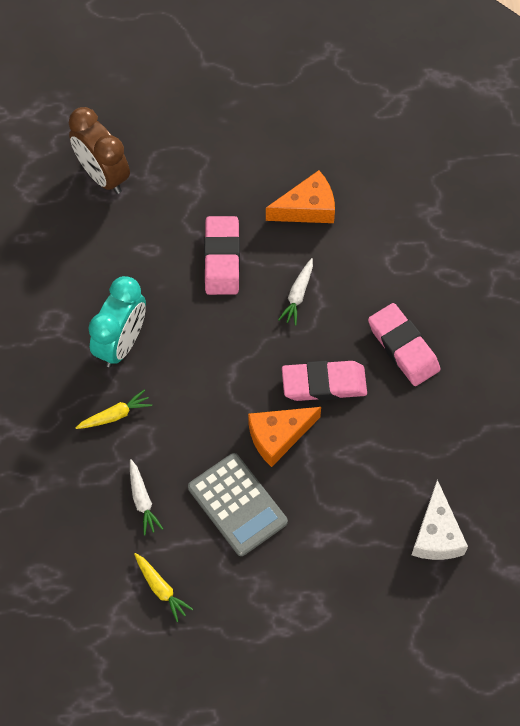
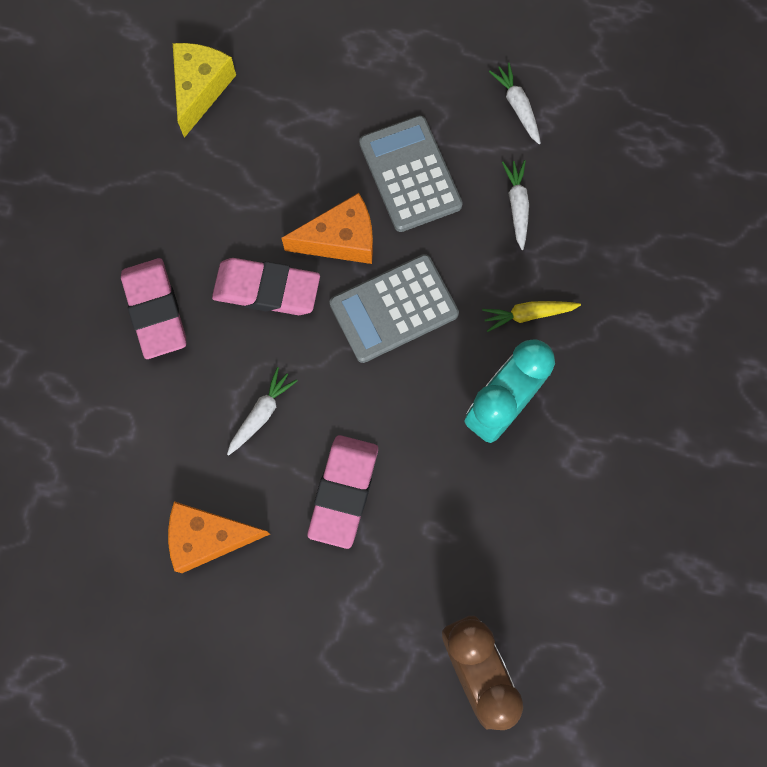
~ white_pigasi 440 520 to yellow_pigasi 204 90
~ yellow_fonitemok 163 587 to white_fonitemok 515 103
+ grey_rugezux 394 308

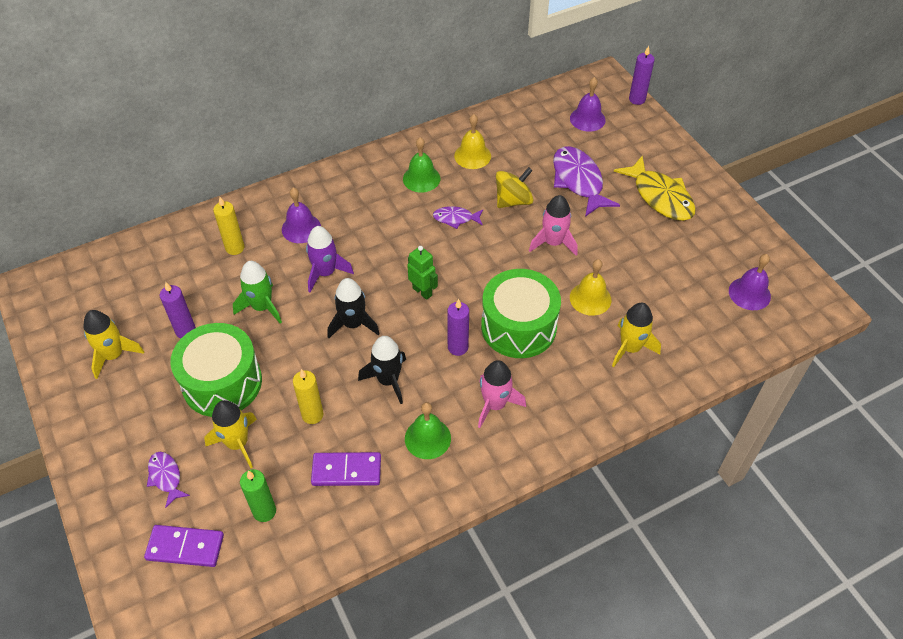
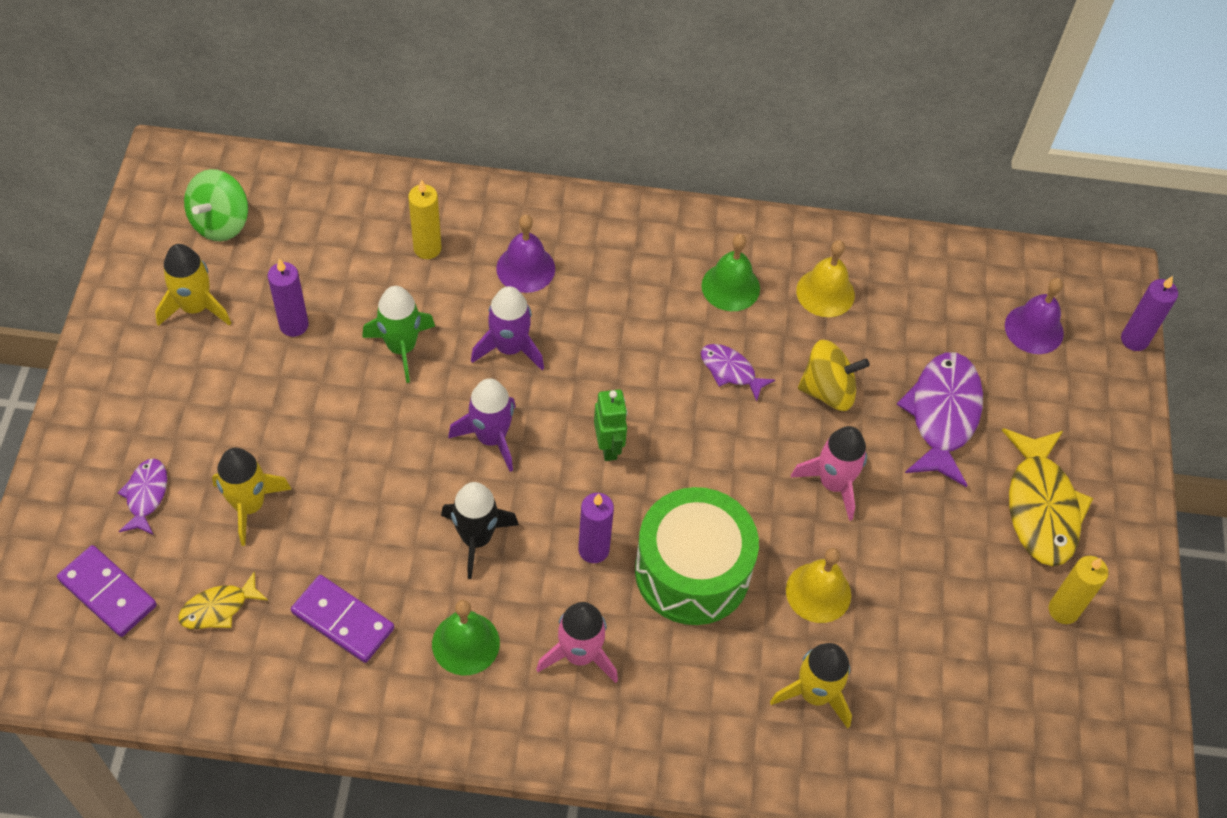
- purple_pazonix 750 282
~ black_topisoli 354 308 to purple_topisoli 482 425
- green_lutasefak 216 370
~ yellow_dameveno 308 396 to 1078 590
~ green_dameveno 258 495 to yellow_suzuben 223 600
+ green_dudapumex 216 205

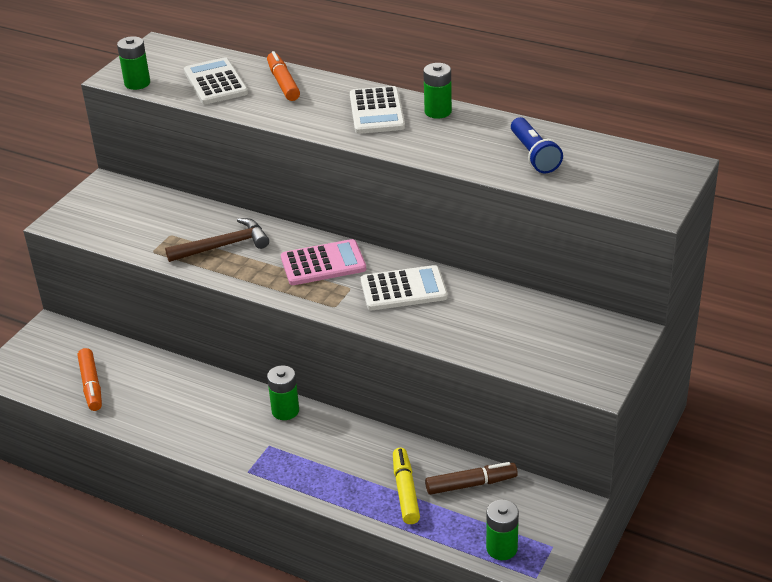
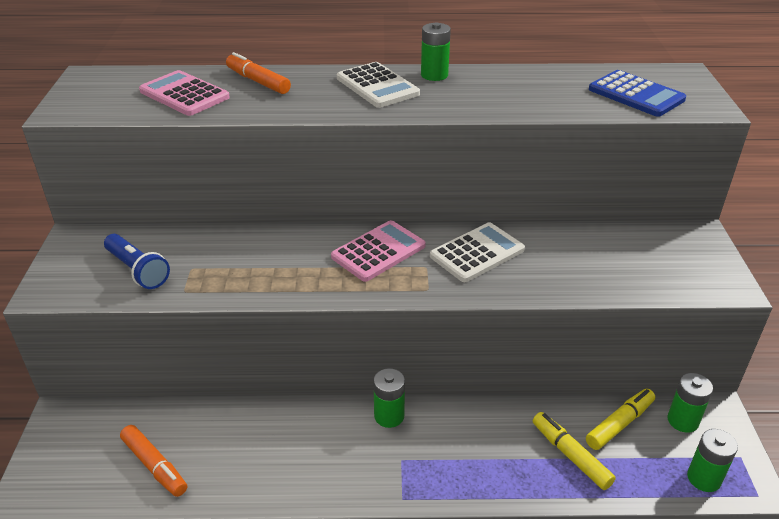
~ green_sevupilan 133 63 to 690 403
~ white_rugezux 216 81 to pink_rugezux 184 93
~ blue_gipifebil 537 145 to 137 261
- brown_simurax 217 240
~ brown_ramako 471 478 to yellow_ramako 620 419
+ blue_rugezux 637 93

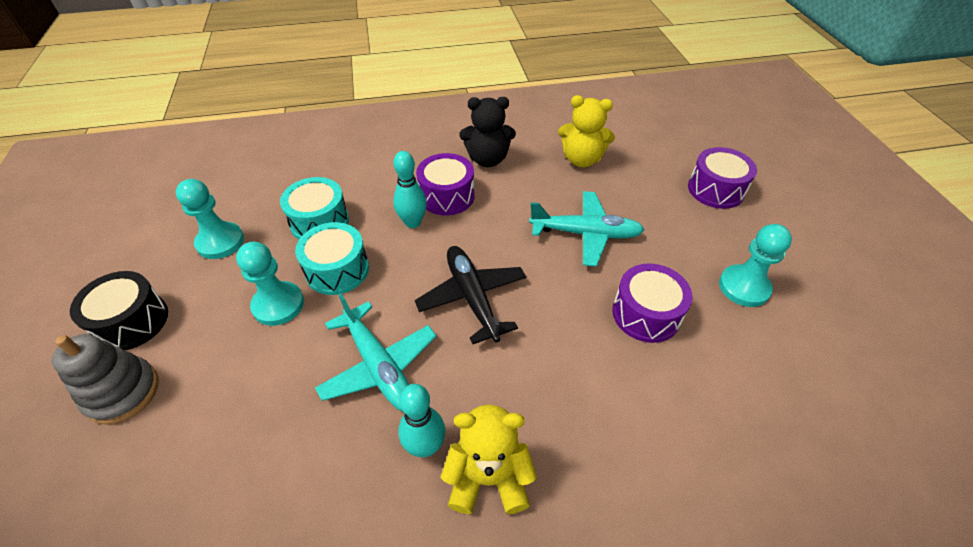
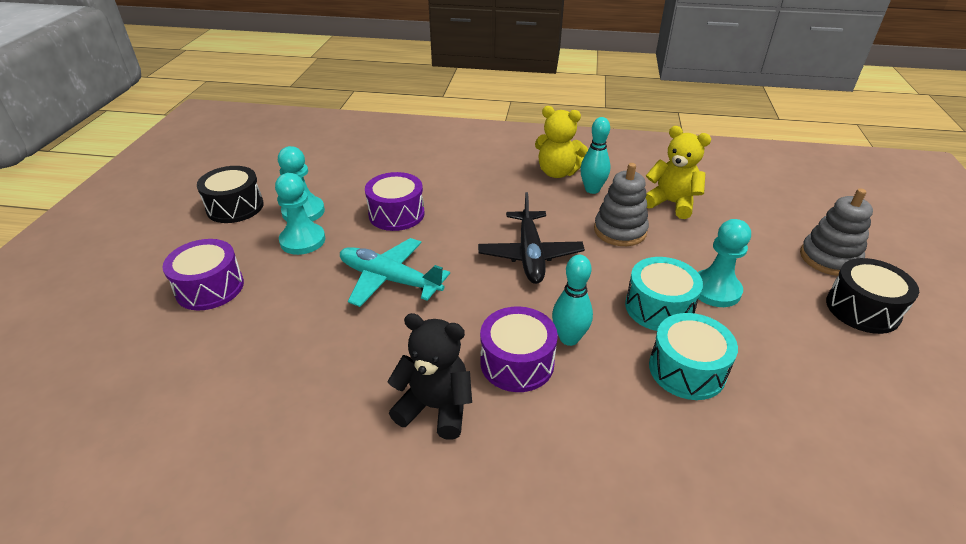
~ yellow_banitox 586 131 to 678 172
~ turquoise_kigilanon 210 219 to 300 214
~ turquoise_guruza 375 352 to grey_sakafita 621 204
+ black_lutasefak 230 194

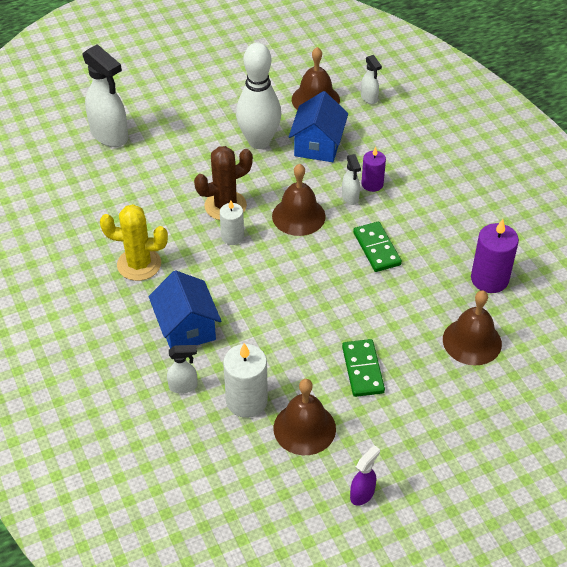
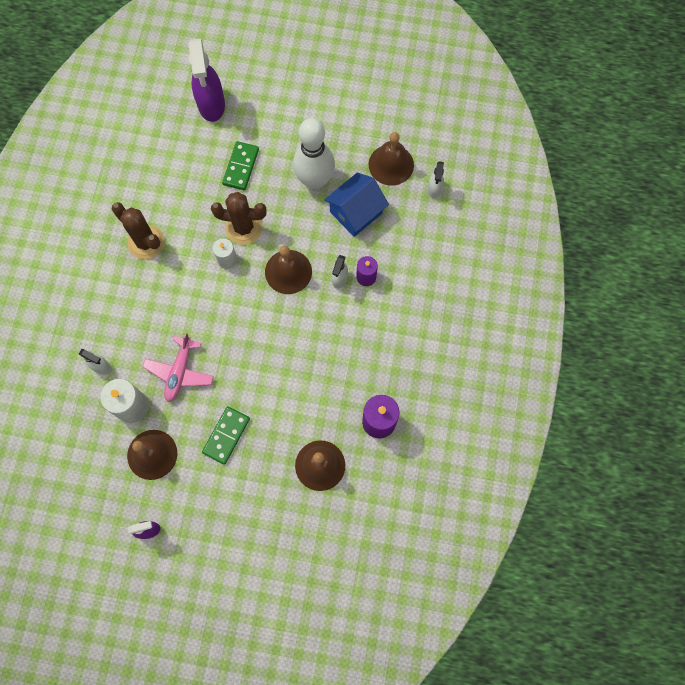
~ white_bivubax 105 95 to purple_bivubax 206 80
~ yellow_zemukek 134 242 to brown_zemukek 138 230
~ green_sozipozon 377 247 to 240 165
- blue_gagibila 185 309
+ pink_guruza 178 367

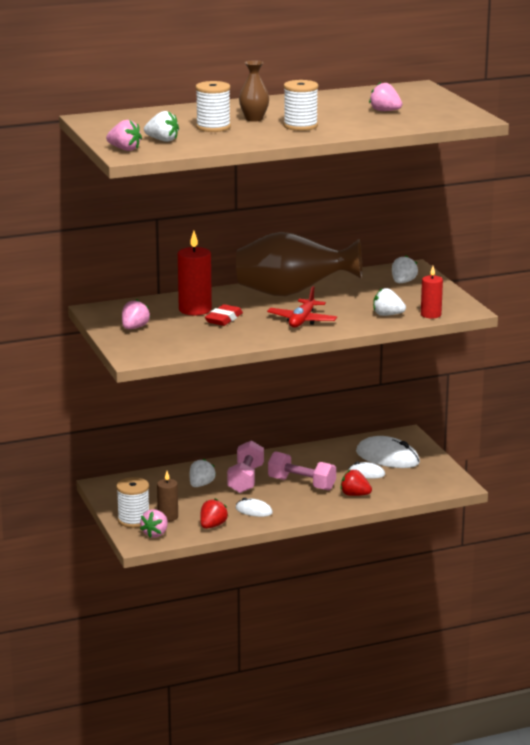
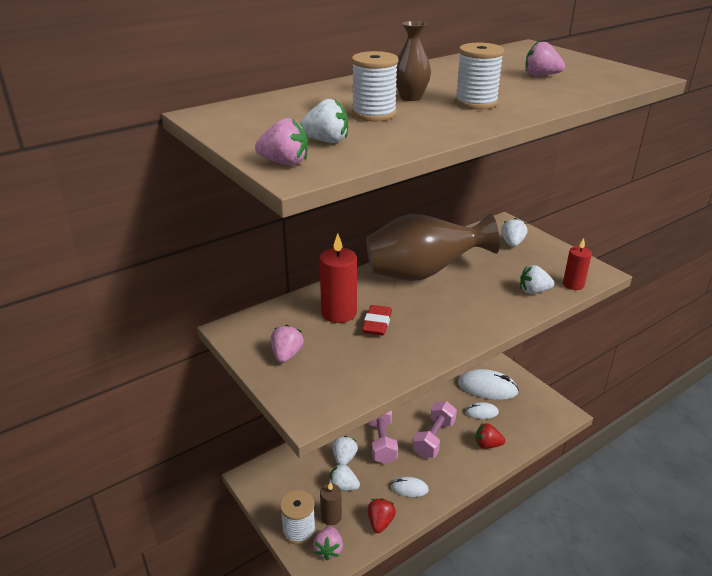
- red_guruza 302 307
~ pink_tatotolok 302 471 = 435 429 75 degrees counterclockwise
+ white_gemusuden 344 477

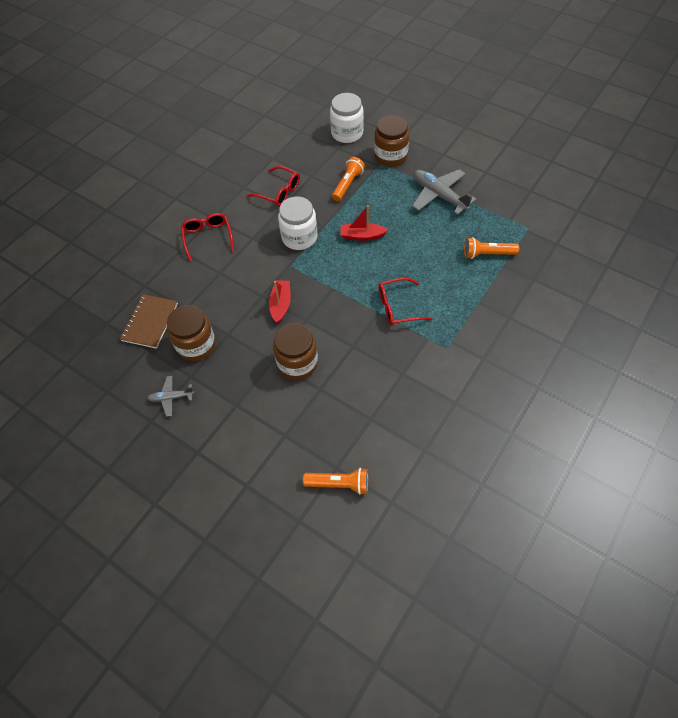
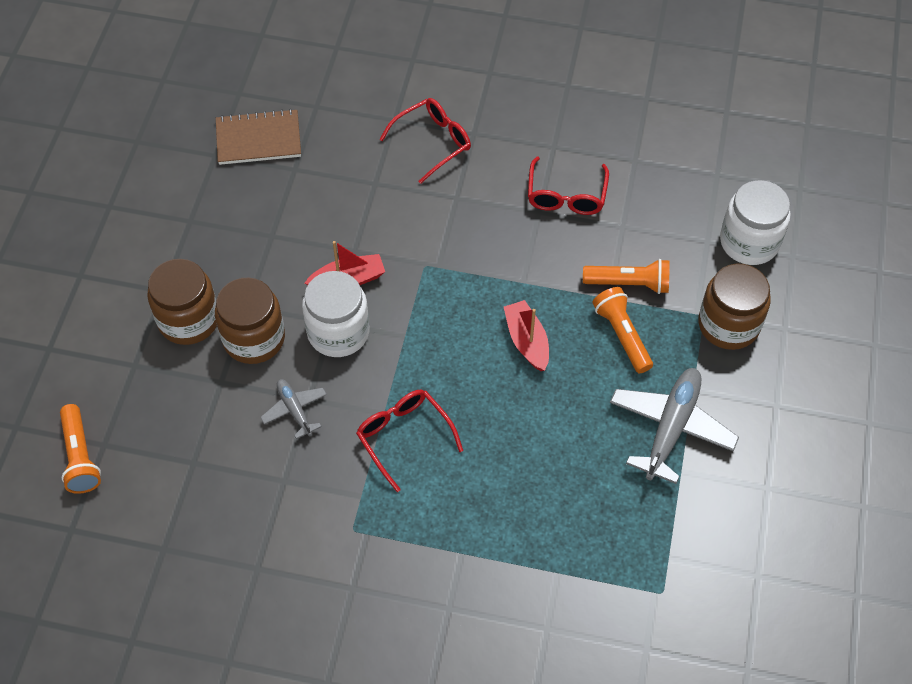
~ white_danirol 298 223 to 336 314
~ orange_gipifebil 491 248 to 622 330
~ brown_danirol 191 333 to 182 302
~ grey_guruza 170 396 to 293 409

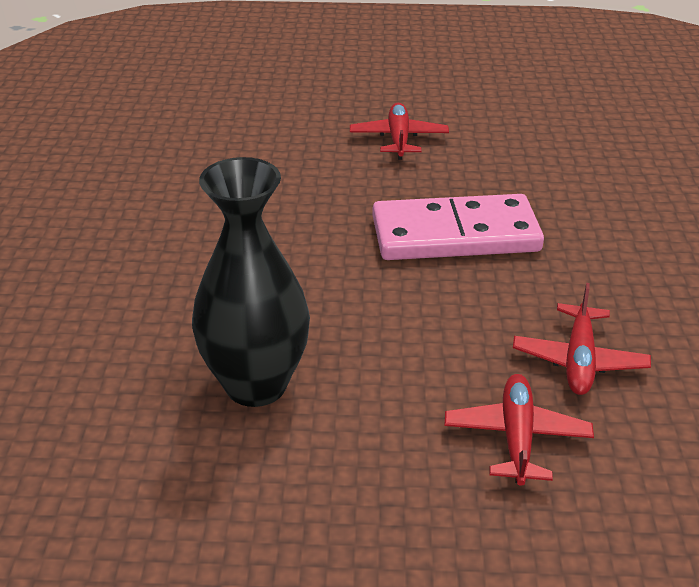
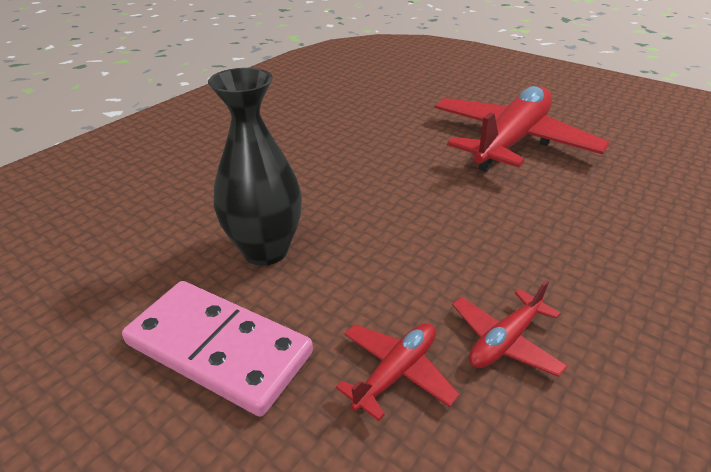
~ red_guruza 399 131 = 522 129 x2.29
~ pink_sozipozon 458 227 to 217 349

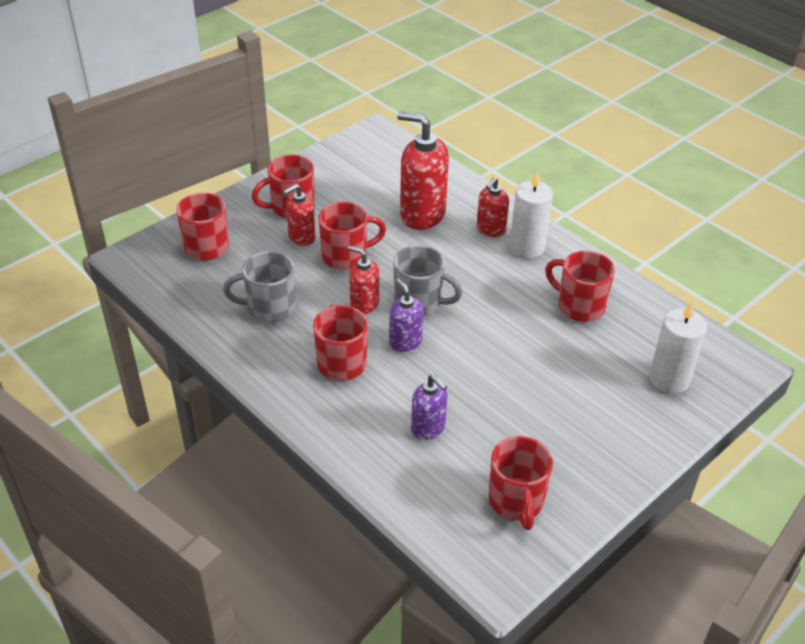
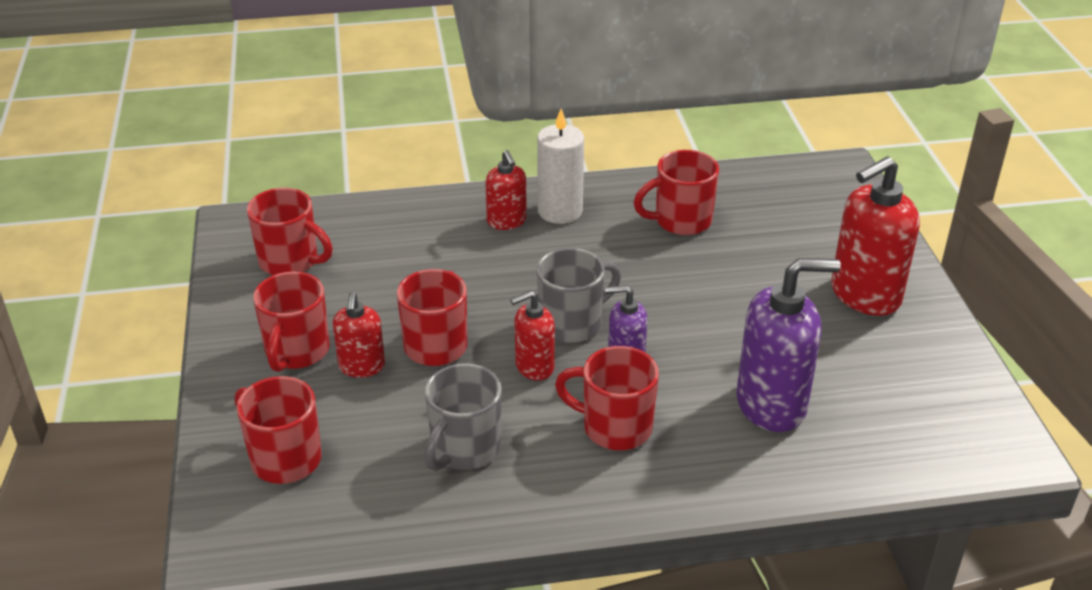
~ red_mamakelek 423 170 to 875 236
- white_dameveno 678 348
~ purple_mamakelek 429 407 = 789 345 x1.79
~ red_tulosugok 521 483 to 290 231

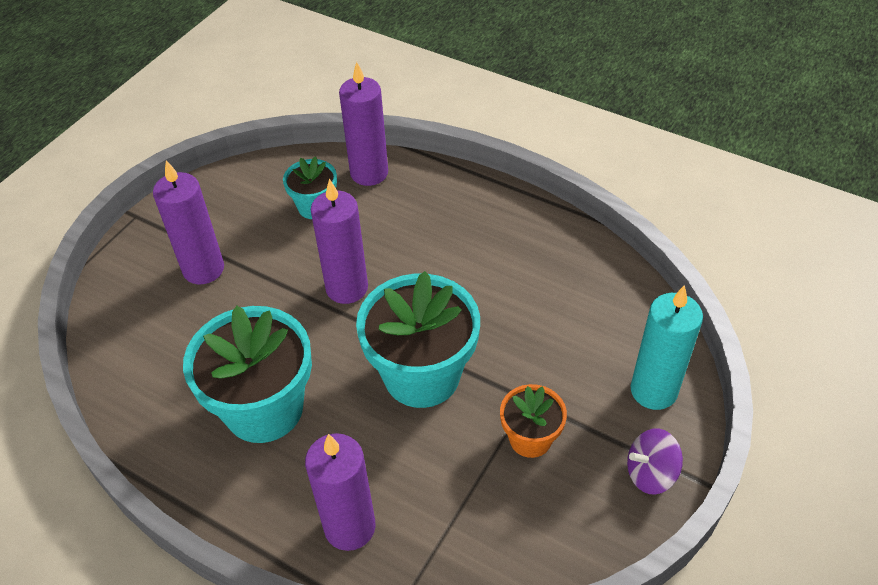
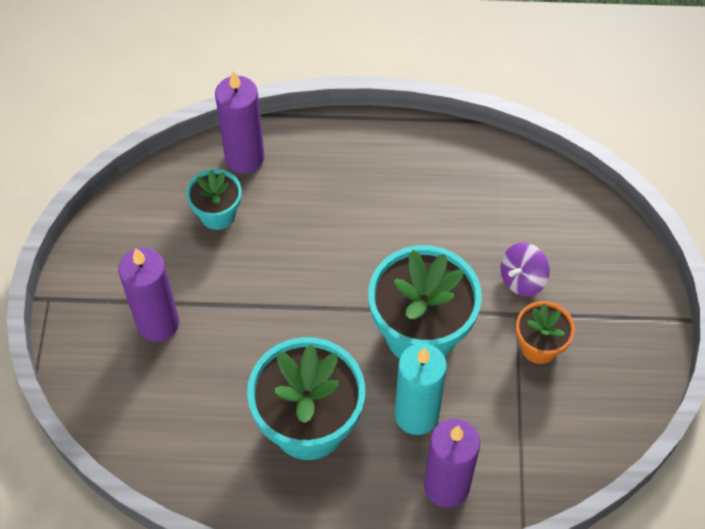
- purple_dameveno 339 241
~ turquoise_dameveno 667 347 to 421 389
~ purple_dudapumex 655 461 to 525 269

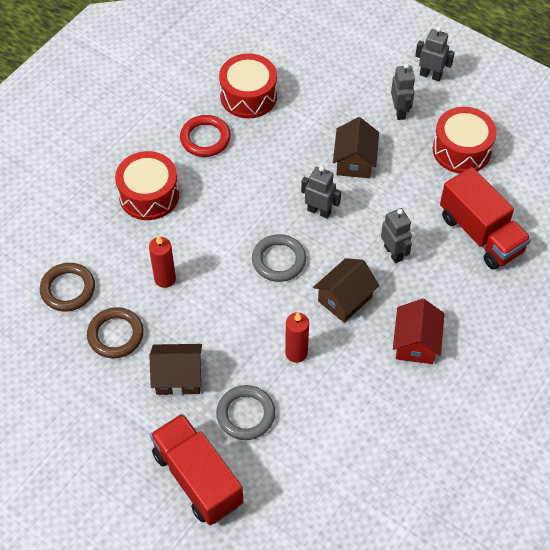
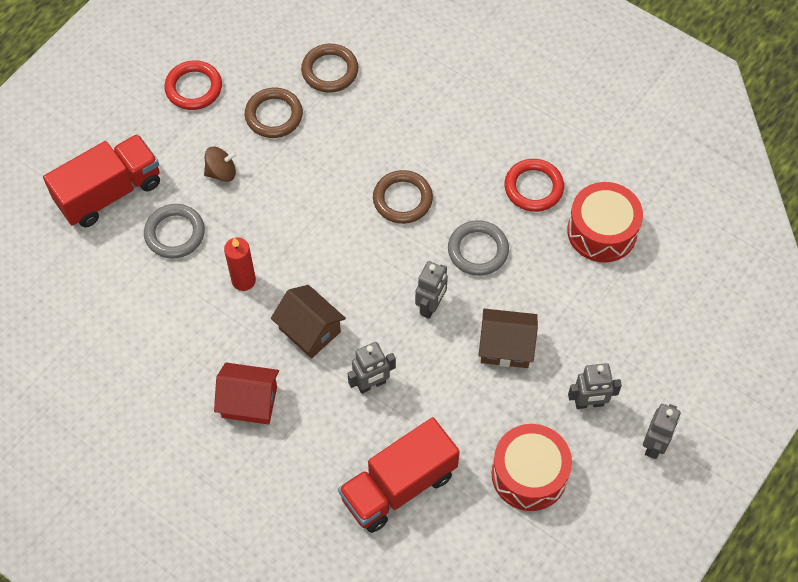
- red_lutasefak 147 185
~ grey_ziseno 279 258 to 478 248
- red_dameveno 162 261
~ brown_gagibila 175 369 to brown_dudapumex 220 164
+ red_ziseno 193 85
+ brown_ziseno 403 197

